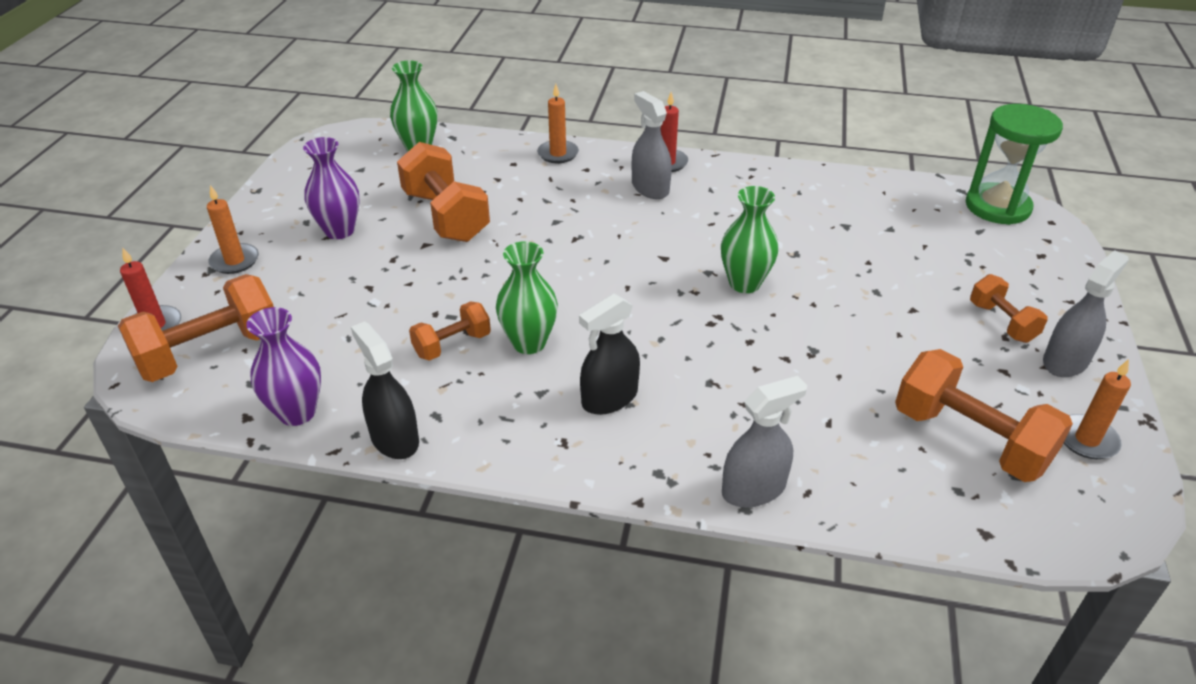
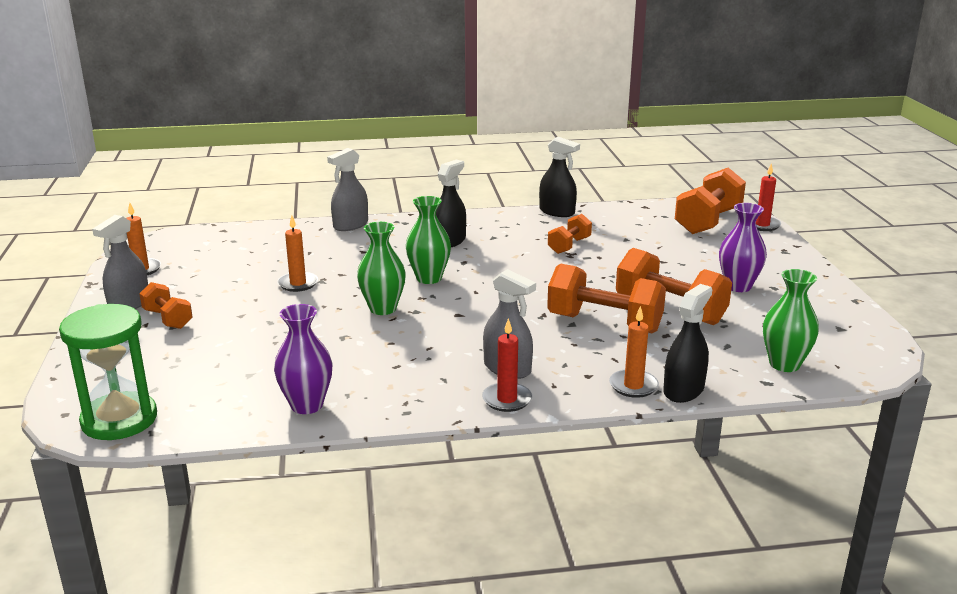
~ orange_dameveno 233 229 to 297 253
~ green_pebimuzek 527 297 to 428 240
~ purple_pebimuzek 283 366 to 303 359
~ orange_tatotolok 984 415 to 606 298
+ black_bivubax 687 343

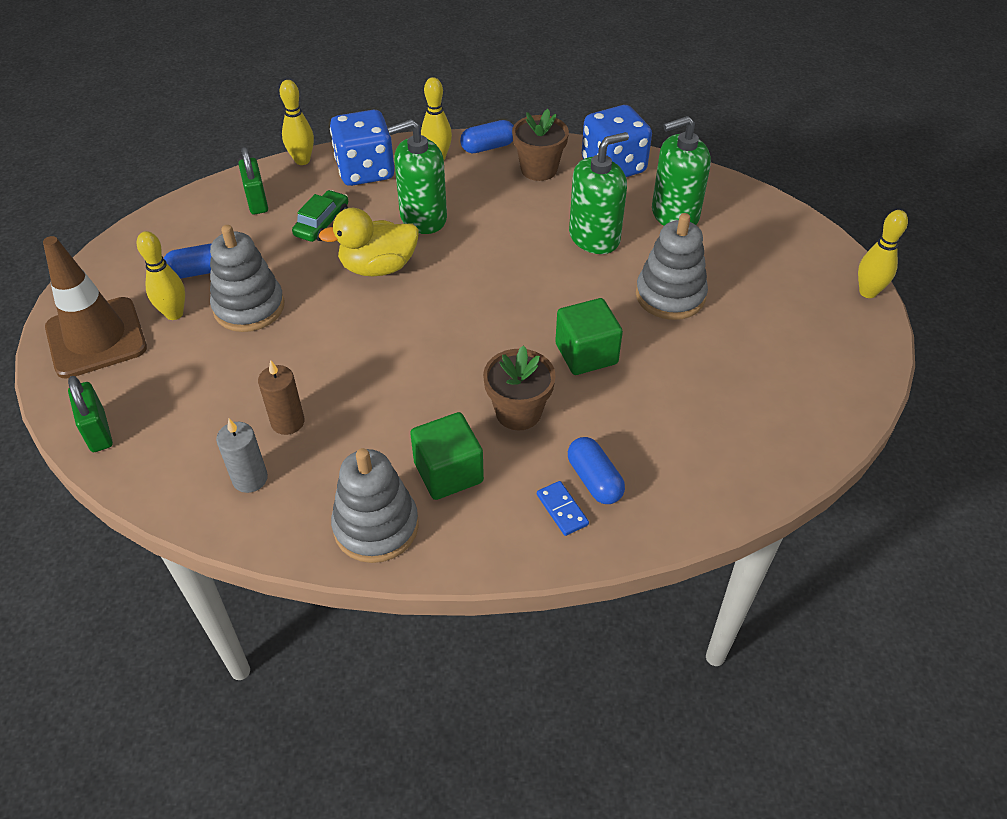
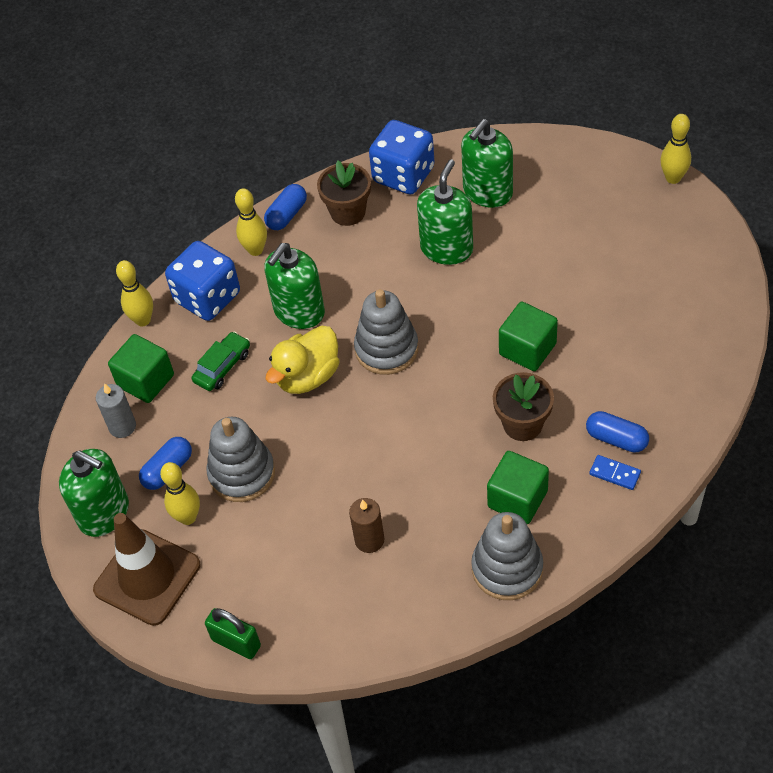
~ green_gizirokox 253 180 to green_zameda 141 368
~ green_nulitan 320 216 = 221 361 45 degrees clockwise
~ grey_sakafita 672 266 to 386 332
~ grey_dameveno 242 456 to 116 410
+ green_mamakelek 94 493

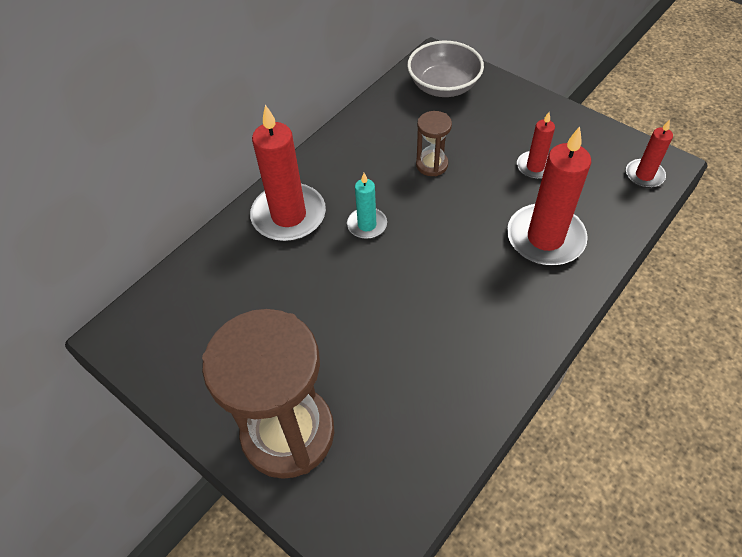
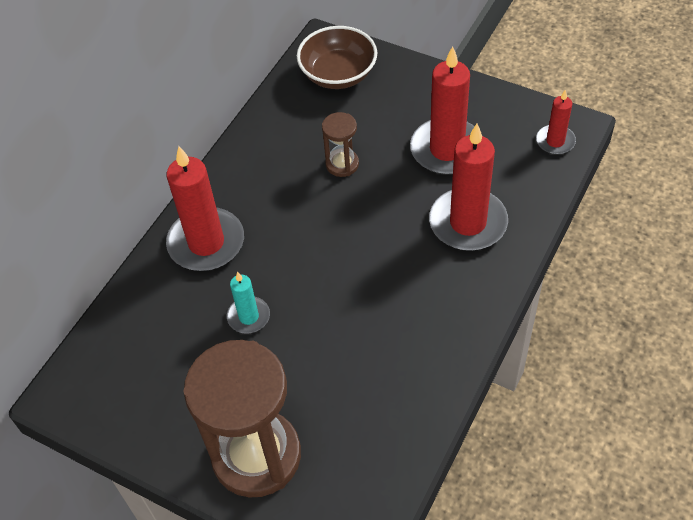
~ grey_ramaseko 445 69 to brown_ramaseko 337 57
~ red_dameveno 536 145 = 442 110 x1.90
~ turquoise_dameveno 367 206 to 248 303

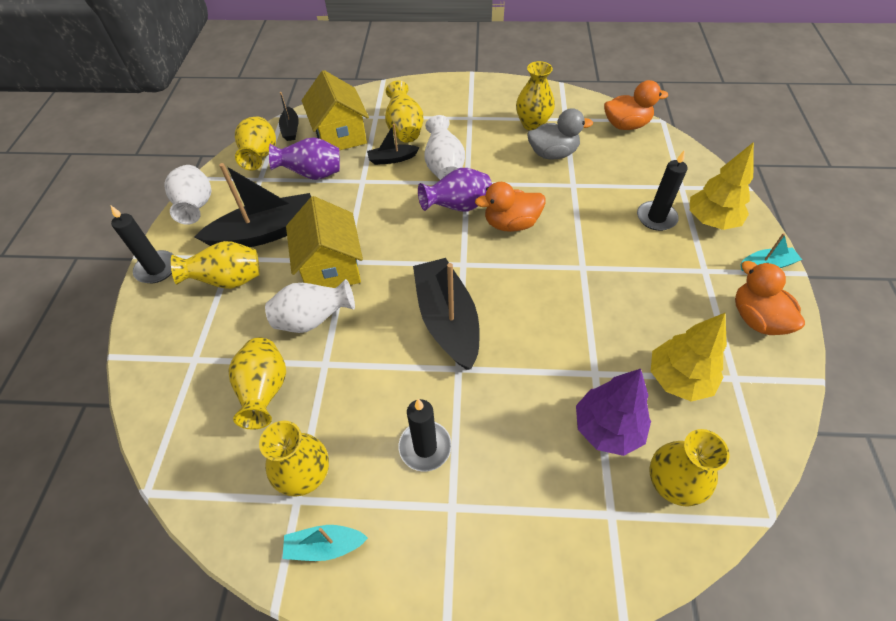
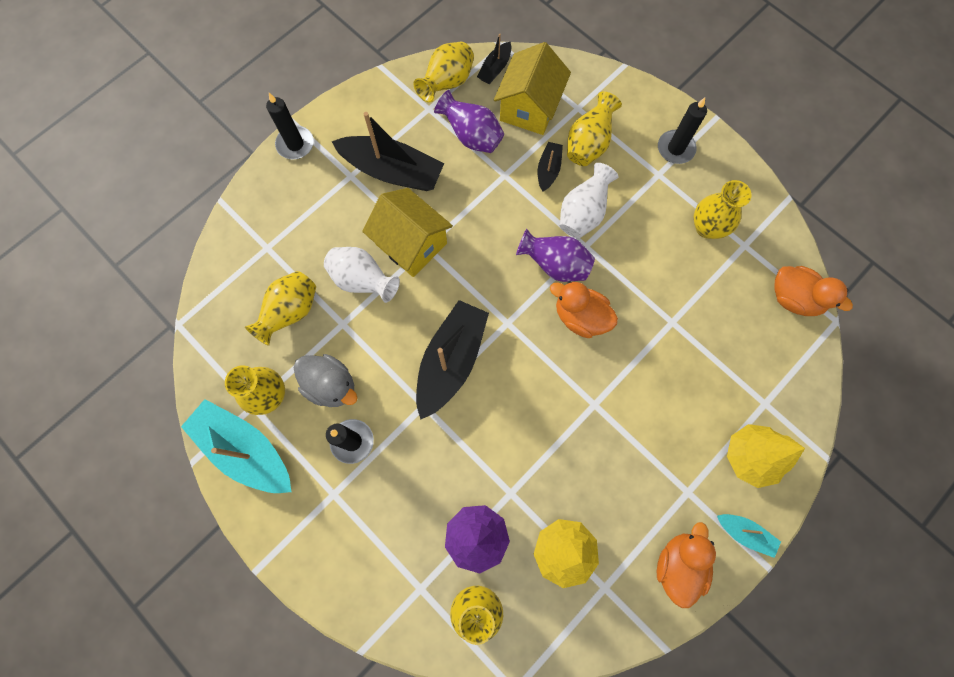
~ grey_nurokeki 560 134 to 325 380
~ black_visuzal 393 144 = 550 167 75 degrees clockwise
~ black_dameveno 662 190 to 682 131
- white_pebimuzek 187 195
~ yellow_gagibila 324 242 = 407 232 75 degrees counterclockwise
- yellow_pebimuzek 215 265
~ turquoise_visuzal 325 543 = 236 446 x2.03

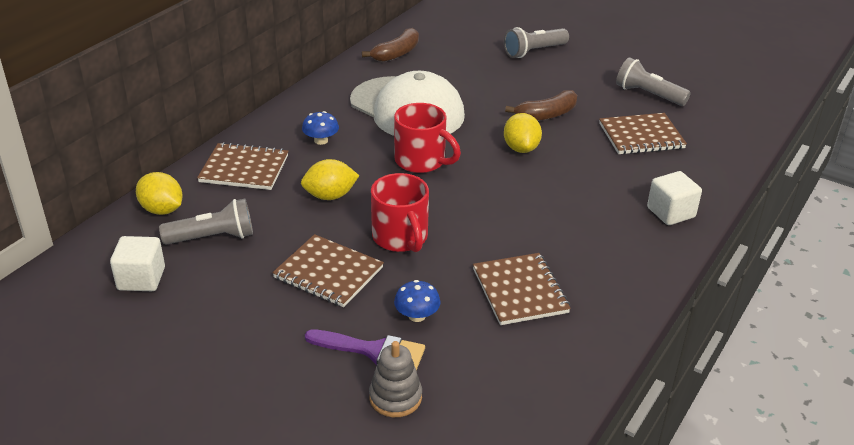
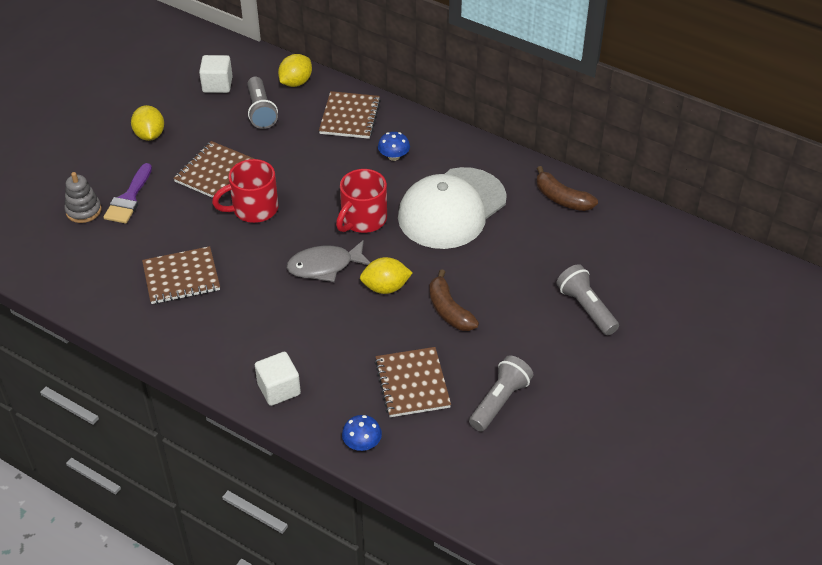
~ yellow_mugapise 330 179 to 147 123
~ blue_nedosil 417 301 to 362 433
+ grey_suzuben 329 261

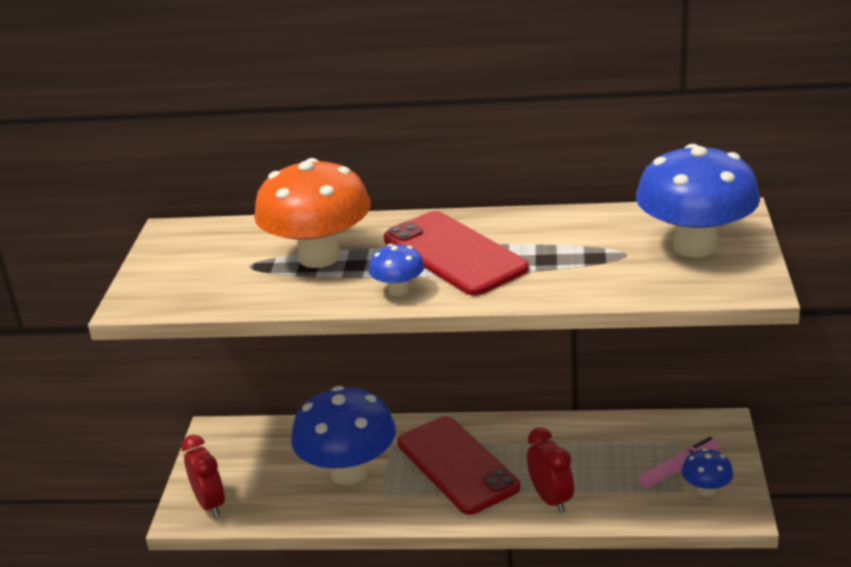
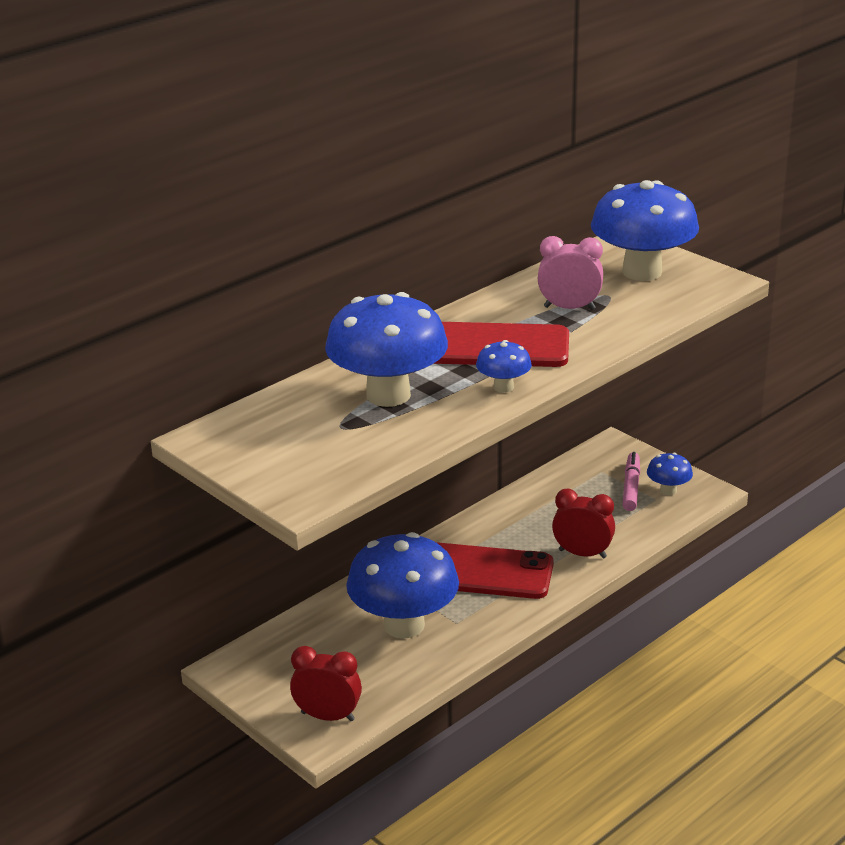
~ orange_nedosil 312 213 to blue_nedosil 386 349
+ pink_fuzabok 570 273

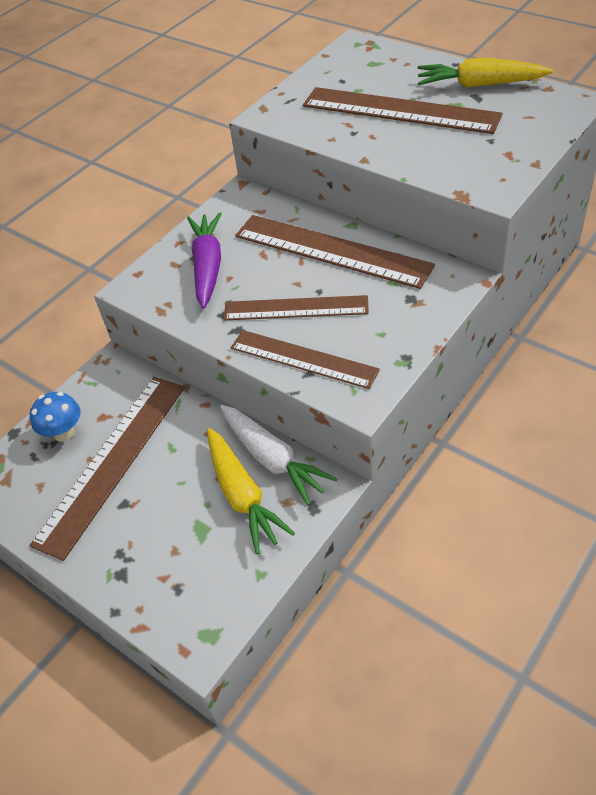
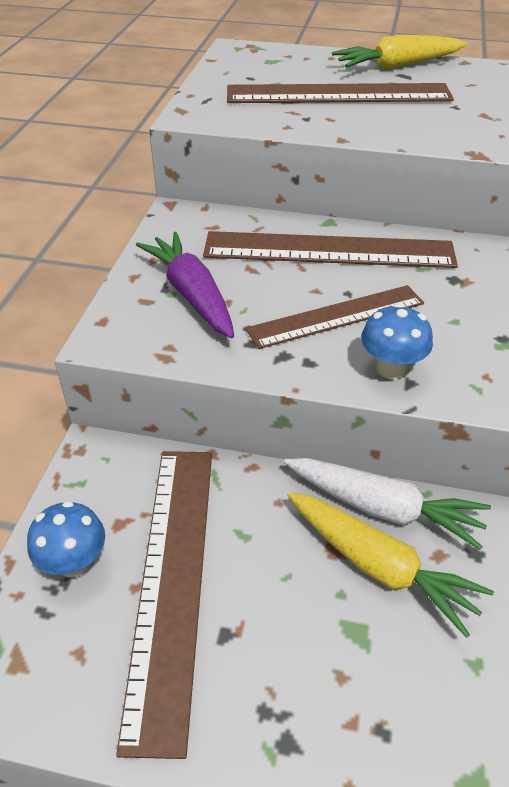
~ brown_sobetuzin 305 359 to blue_nedosil 397 341

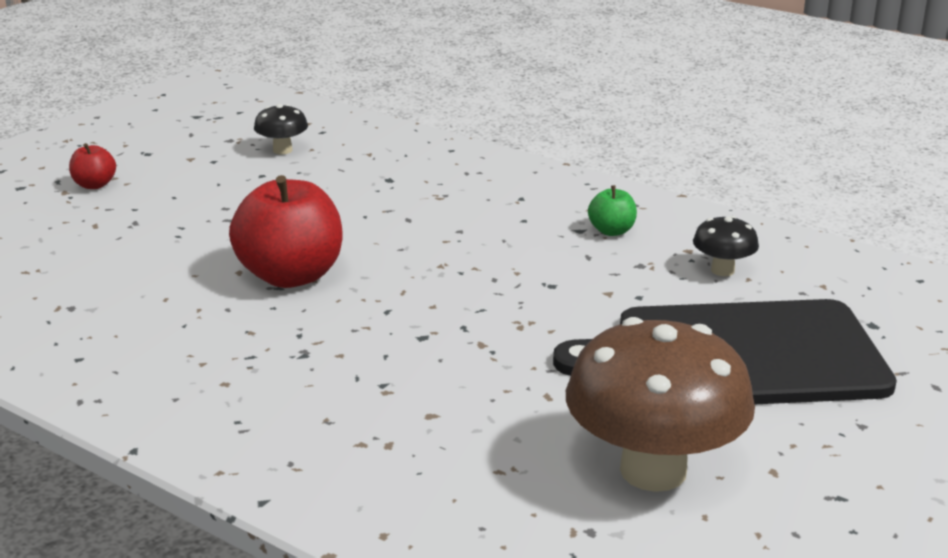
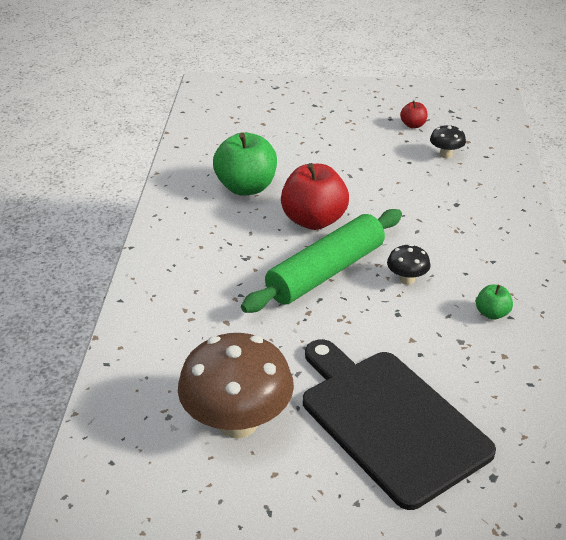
~ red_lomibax 92 166 to 413 114
~ black_nedosil 726 246 to 409 264
+ green_lomibax 245 164
+ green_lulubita 321 261

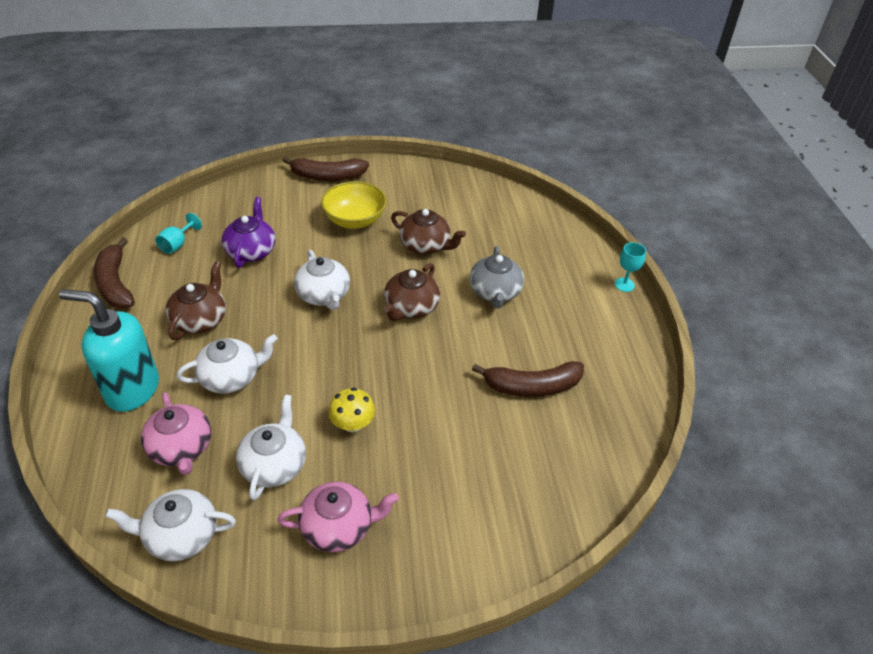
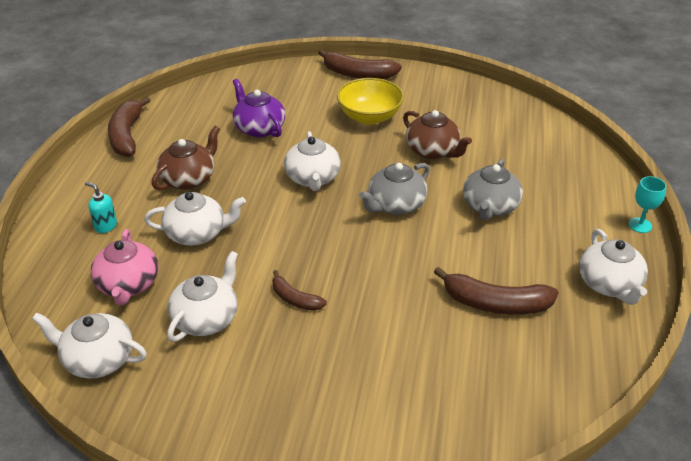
~ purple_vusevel 248 232 = 259 108 60 degrees counterclockwise
- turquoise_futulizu 178 233
~ brown_vusevel 412 292 to grey_vusevel 394 189
~ turquoise_mamakelek 109 350 = 101 207 x0.41
~ yellow_nedosil 351 410 to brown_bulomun 300 290
- pink_vusevel 338 517
+ white_vusevel 613 267

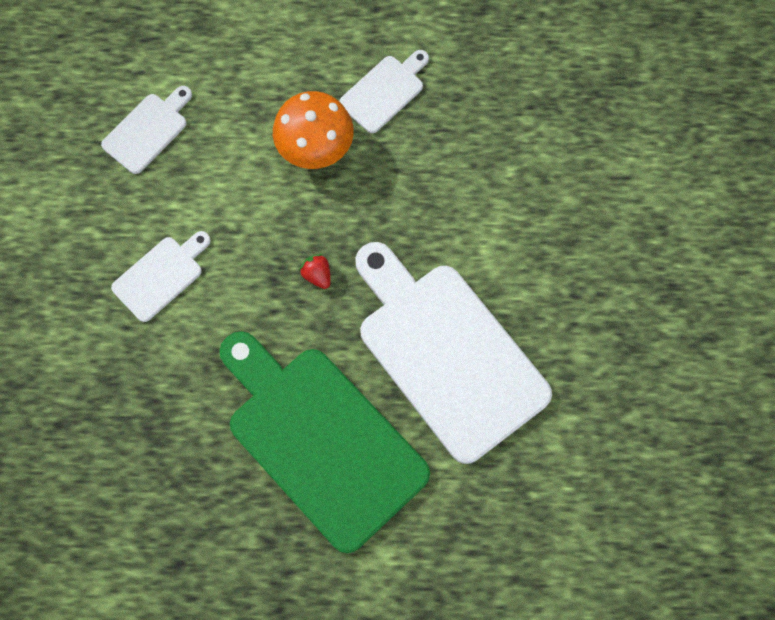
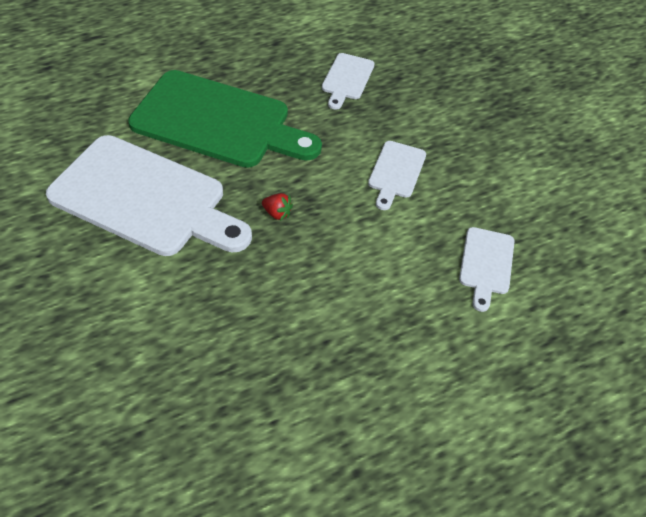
~ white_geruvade 384 91 to 348 81
- orange_nedosil 313 130

